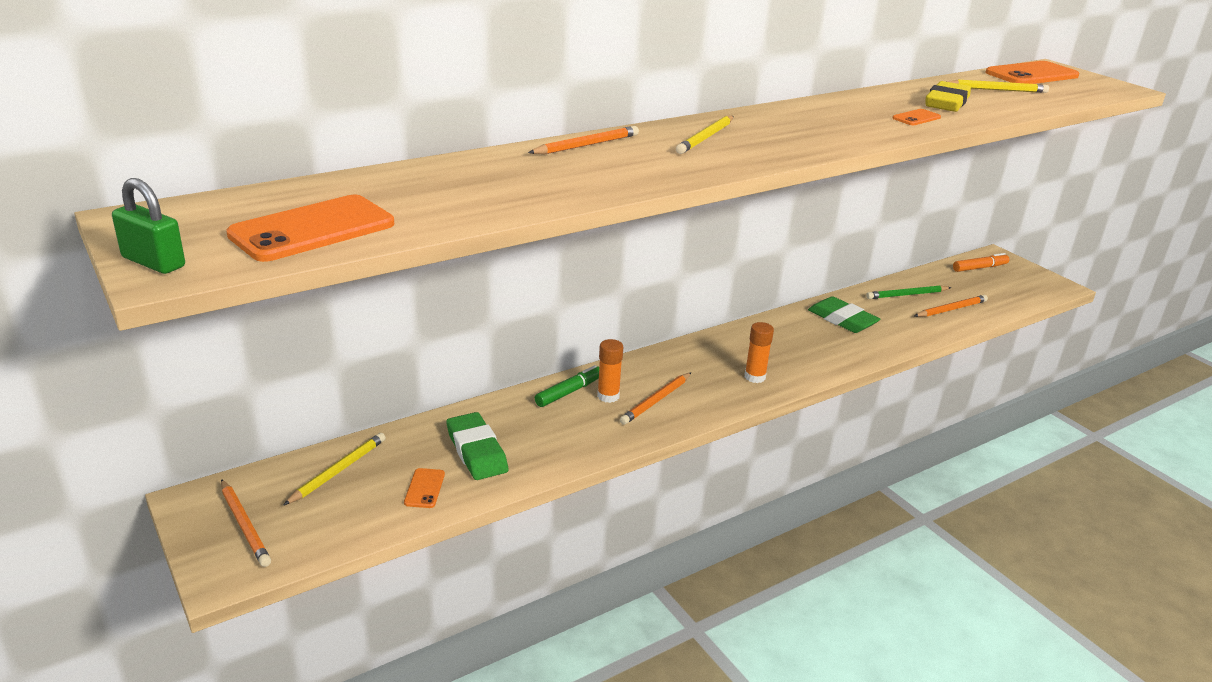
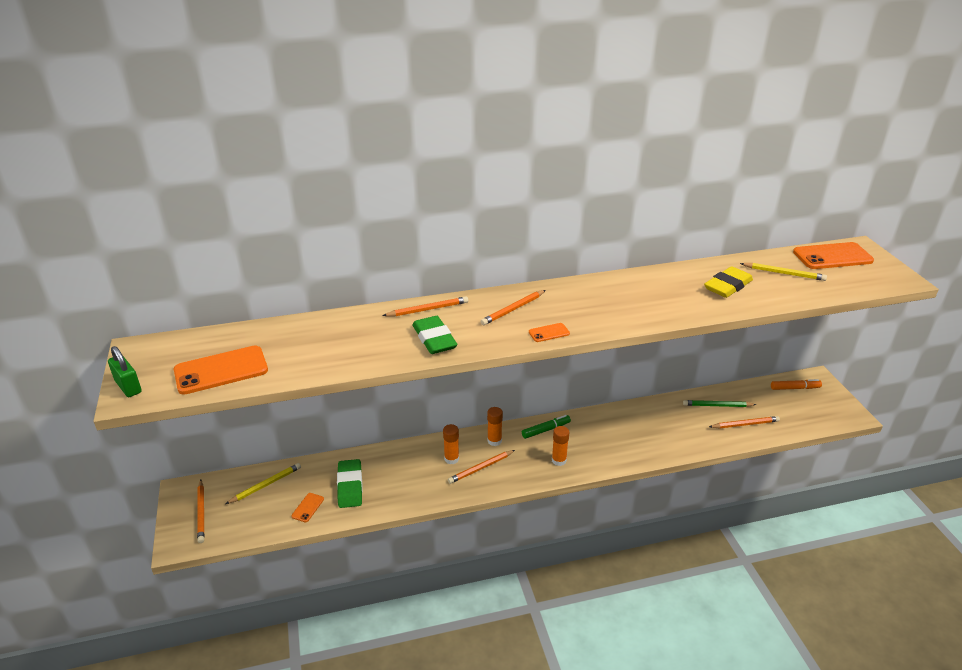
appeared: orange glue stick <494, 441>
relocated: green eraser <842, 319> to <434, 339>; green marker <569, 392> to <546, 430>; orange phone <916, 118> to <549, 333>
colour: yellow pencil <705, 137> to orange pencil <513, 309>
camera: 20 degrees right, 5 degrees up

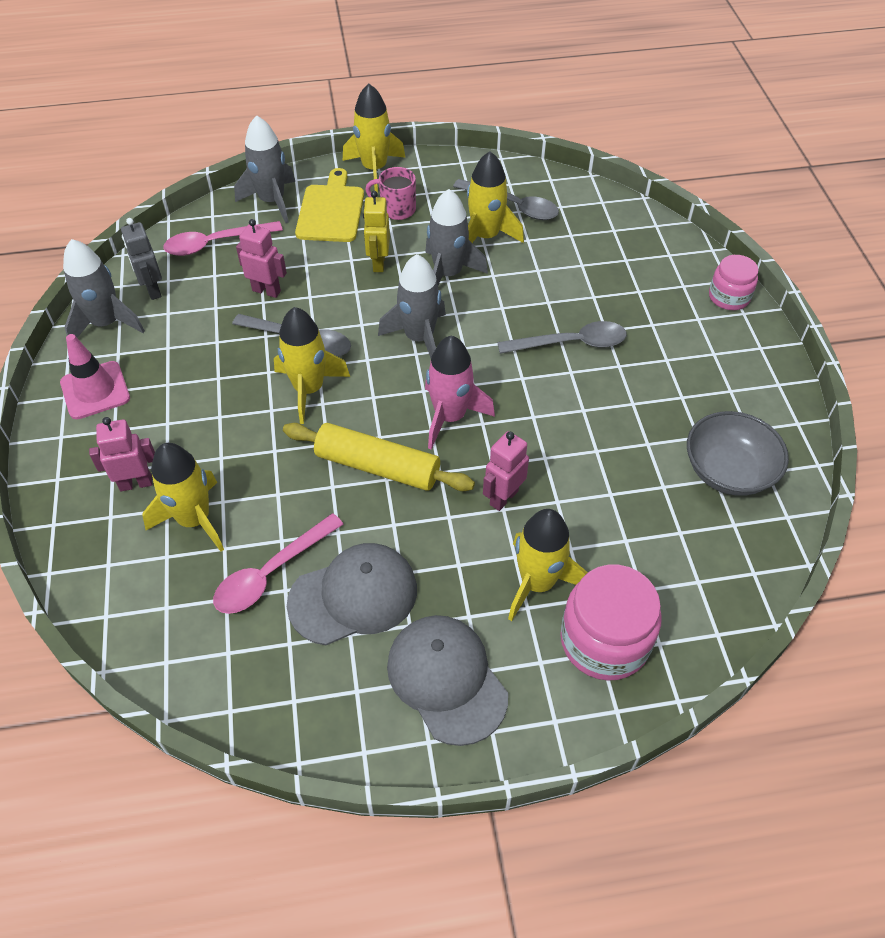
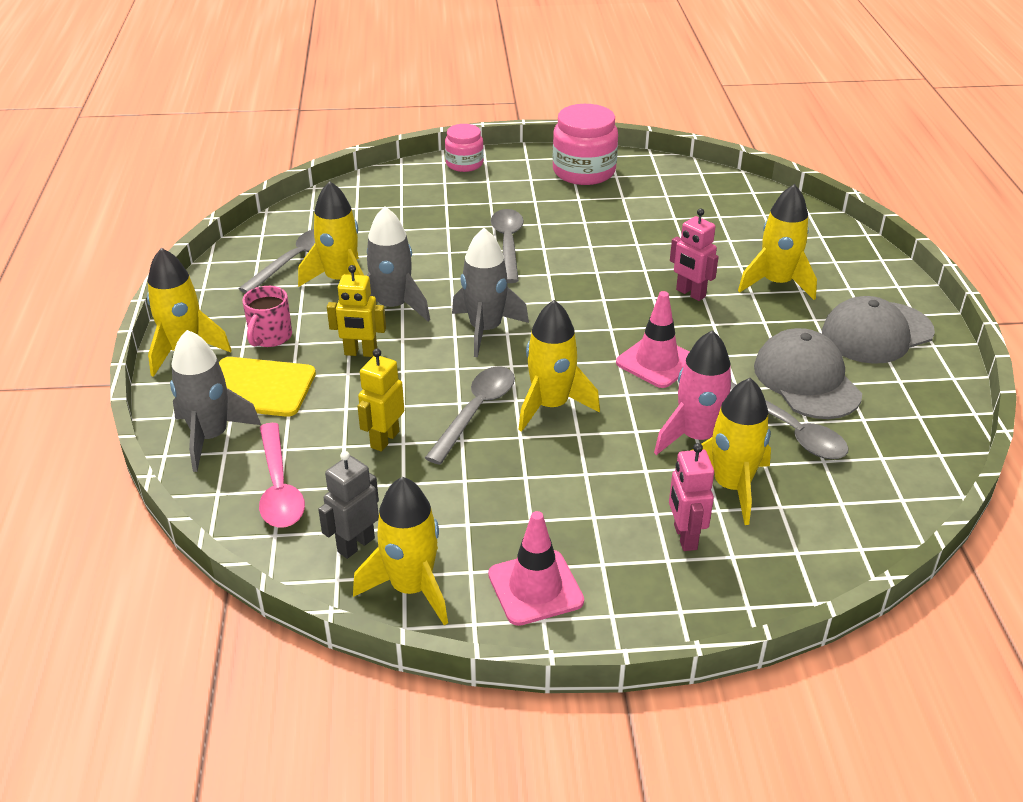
missing: grey bowl <728, 471>
relocated: pink jar <604, 640> to <584, 171>; pink rocket <450, 417> to <697, 438>
exchanged: yellow rolling pin <378, 466> to pink traffic cone <657, 362>
colour: grey rocket <106, 323> to yellow rocket <411, 588>; pink robot <266, 291> to yellow robot <384, 439>; pink spoon <271, 573> to grey spoon <789, 430>
spun: grey robot <152, 290> = <355, 544> 150 degrees clockwise
camera: 85 degrees left, 15 degrees down

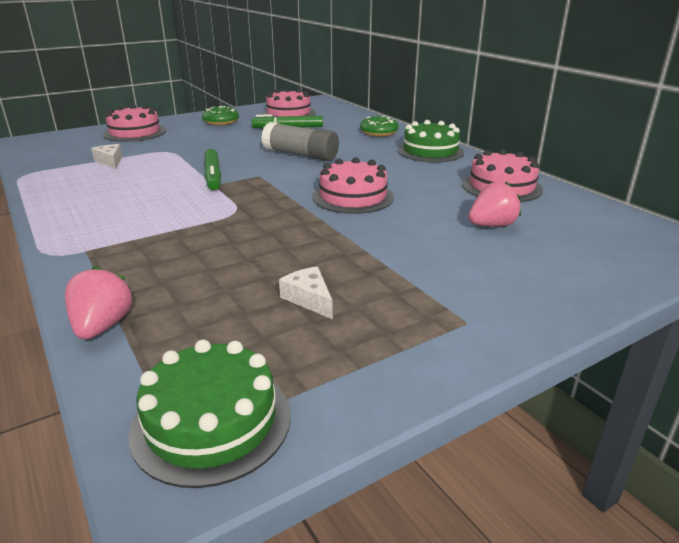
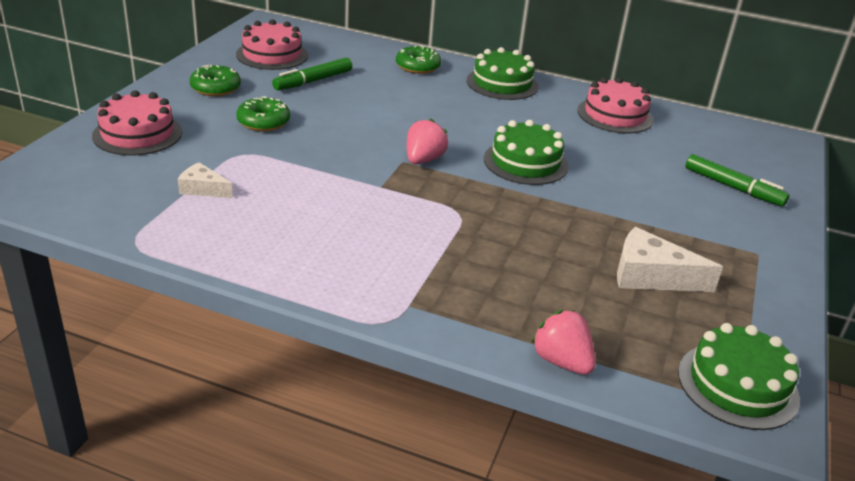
missing: grey glue stick <300, 155>
appeared: green donut <263, 122>
relocated: pink strawberry <491, 225> to <423, 160>; green marker <213, 176> to <733, 187>
colour: pink cake <353, 197> to green cake <525, 162>
size: white cheese <309, 299> = <651, 276> x1.67
camera: 40 degrees left, 5 degrees up

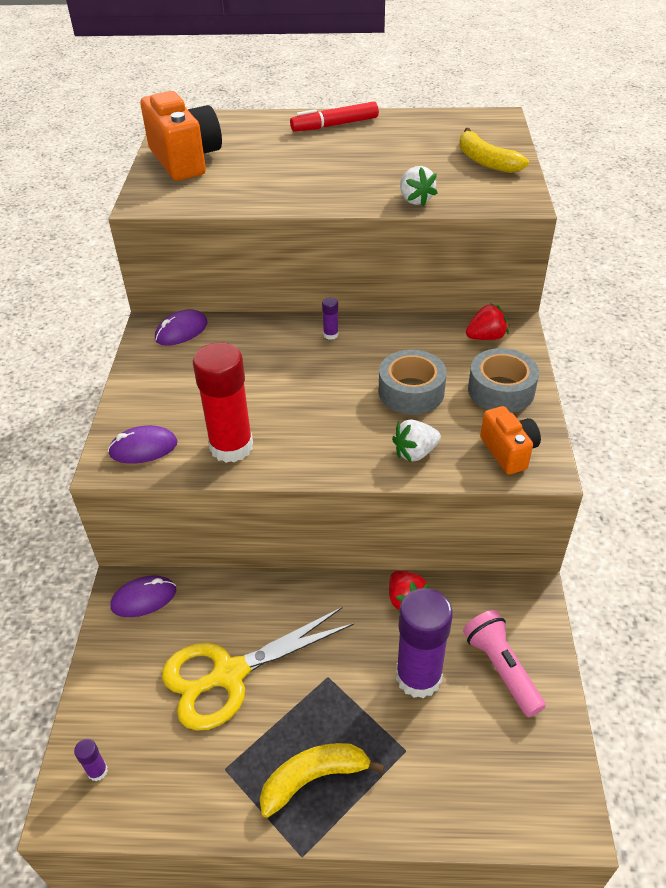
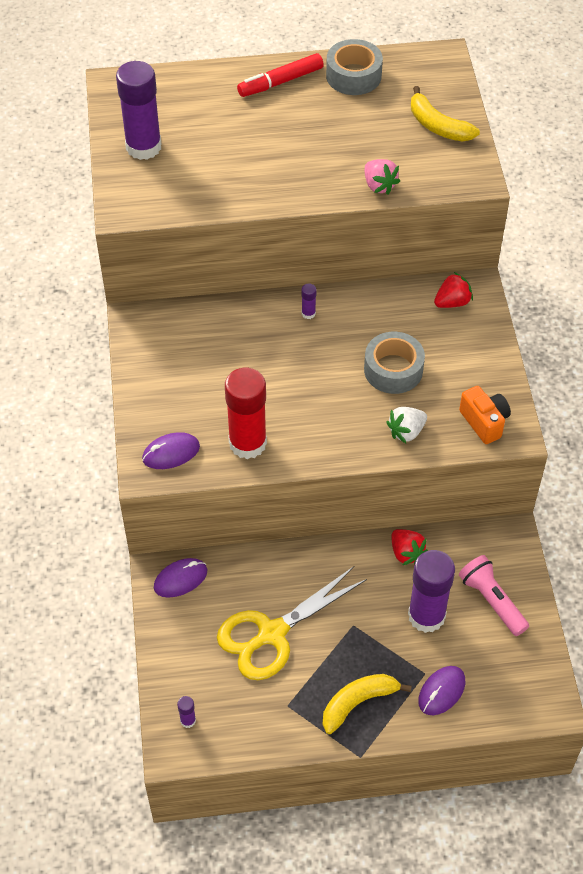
relocated: grey tape <501, 390> to <353, 76>; purple mouse <181, 331> to <441, 691>
exchanged: orange camera <185, 160> to purple glue stick <143, 147>
colour: white strawberry <415, 200> to pink strawberry <379, 185>
camera: 10 degrees left, 10 degrees up

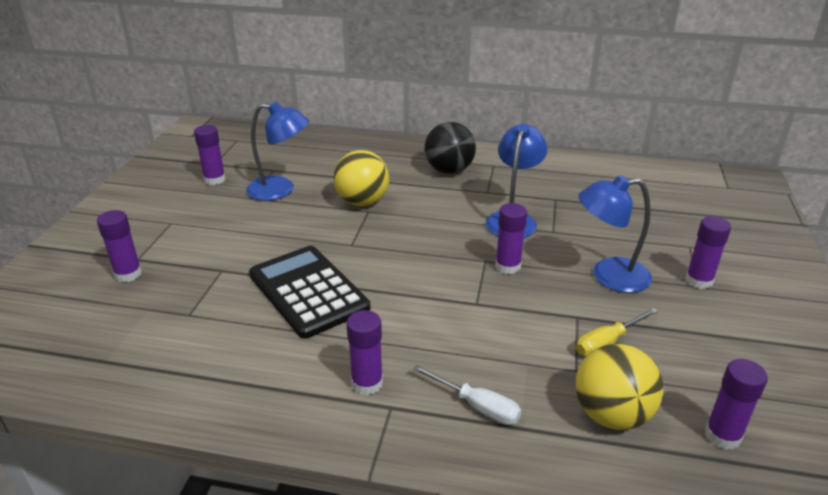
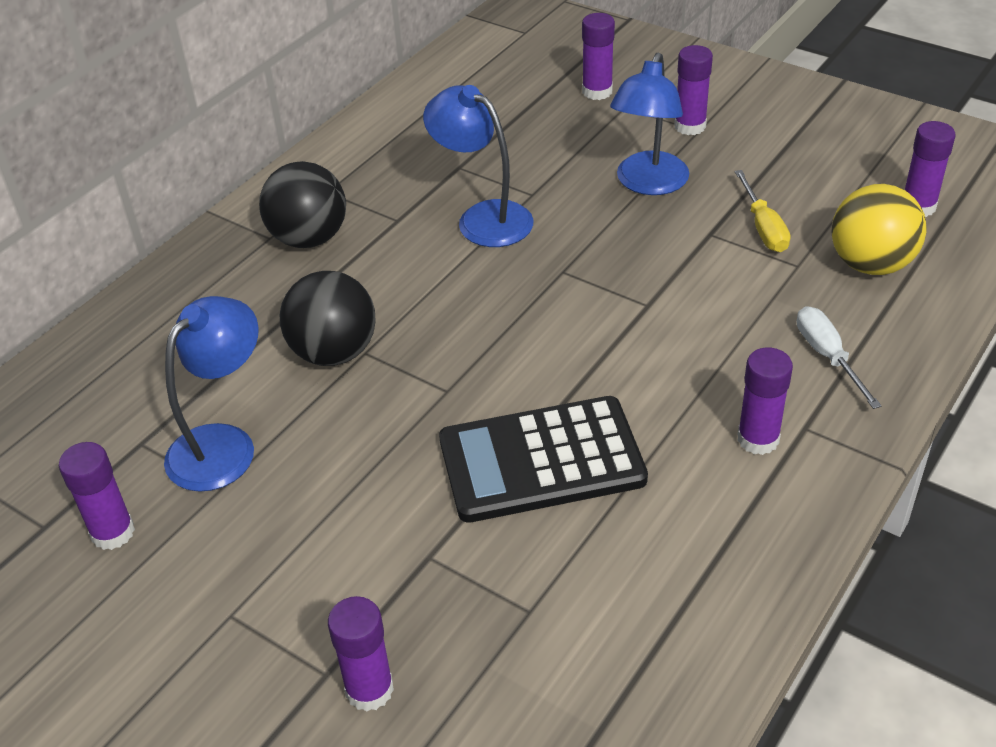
relocated: purple glue stick <507, 266> to <597, 91>
colour: yellow ball <362, 202> to black ball <334, 352>
spun: white screwdriver <477, 406> = <827, 356> 75 degrees counterclockwise
camera: 65 degrees left, 10 degrees up

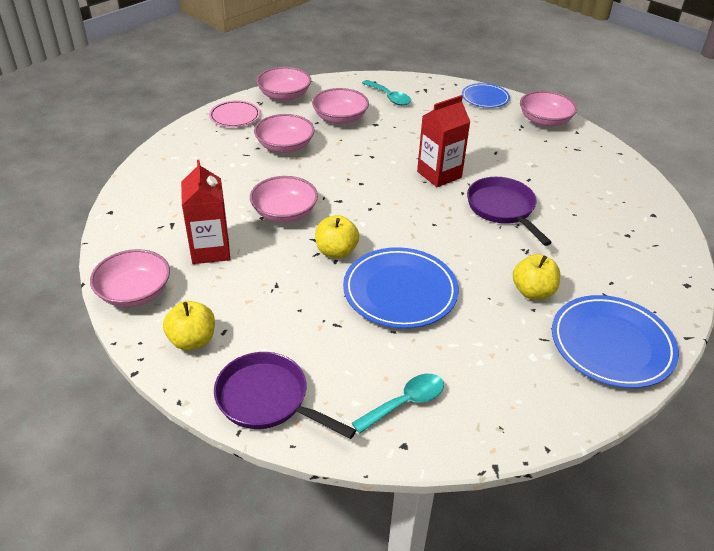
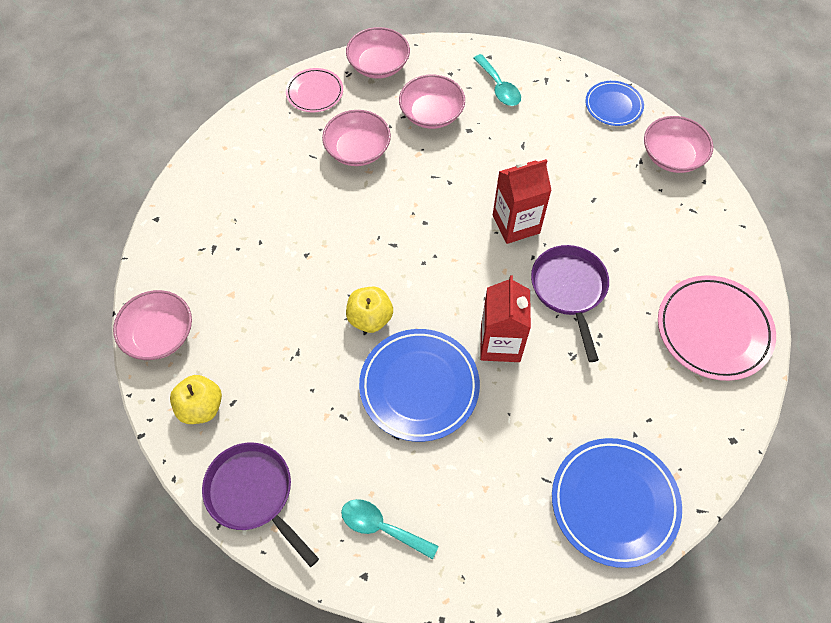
missing: pink bowl <284, 213>; yellow apple <533, 291>
appeared: pink plate <713, 330>
relocated: red carton <210, 250> to <500, 343>
spun: turquoise spoon <405, 402> = <381, 527> 135 degrees counterclockwise
camera: 15 degrees right, 20 degrees up

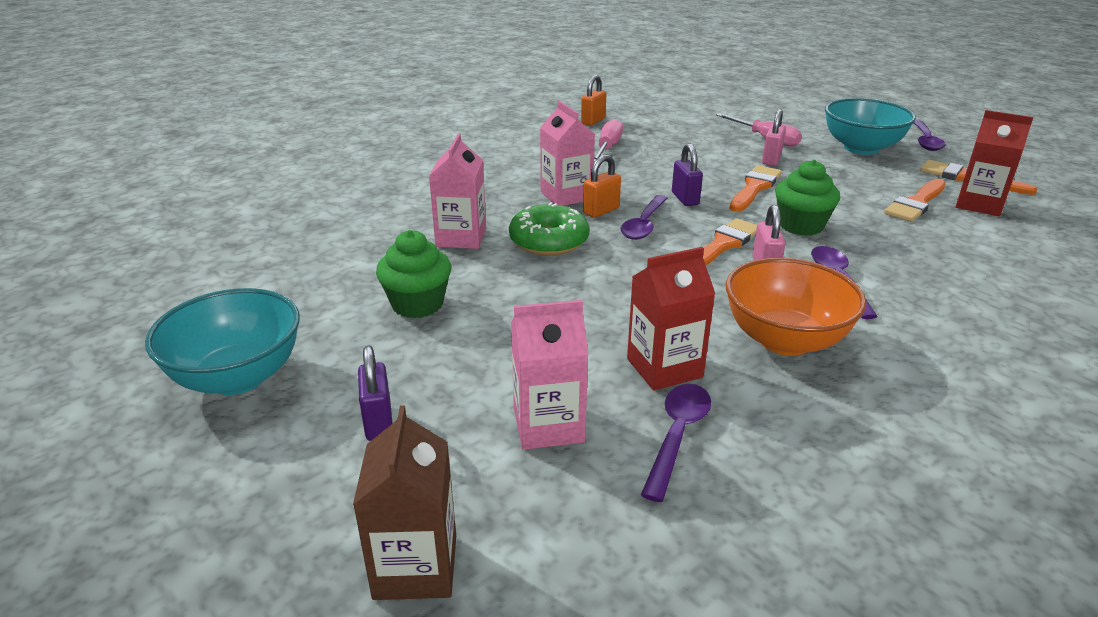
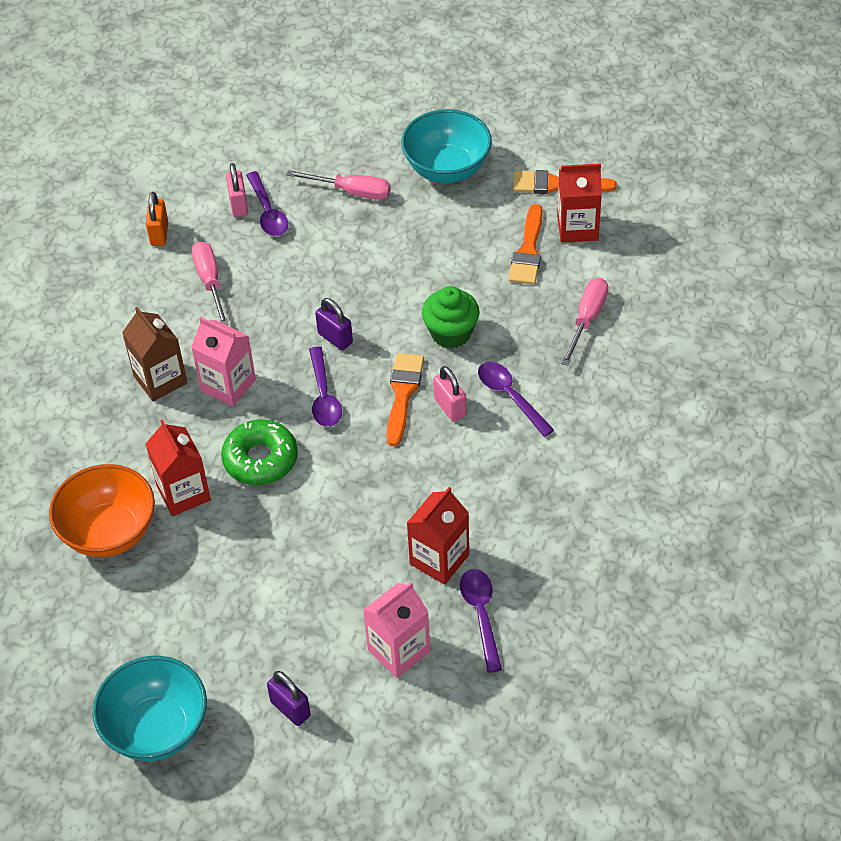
missing: green cupcake <417, 304>; orange padlock <601, 211>; orange brush <754, 188>
appeared: pink screwdriver <587, 319>
relocated: orange bowl <785, 340> to <109, 532>; brown carton <415, 567> to <160, 380>; pink padlock <771, 160> to <239, 205>; purple spoon <925, 141> to <268, 212>
colour: pink carton <461, 237> to red carton <183, 493>
camera: 30 degrees left, 20 degrees up

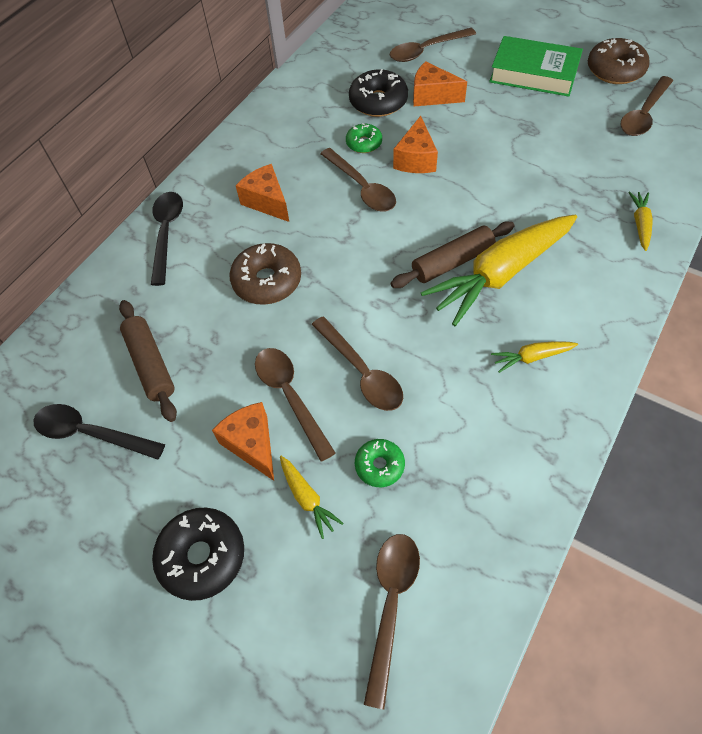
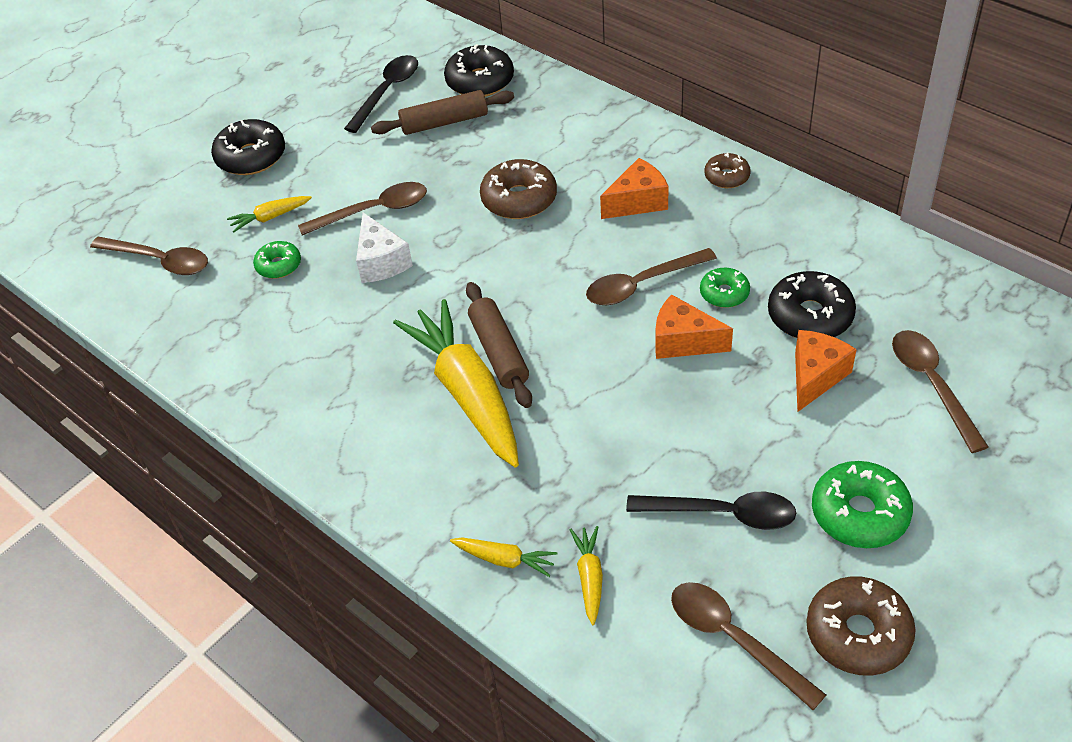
missing: orange cheese <252, 444>
appeared: black donut <480, 81>; brown donut <727, 177>
relocated: yellow carrot <531, 357> to <589, 577>; black spoon <167, 233> to <722, 514>
exchanged: brown spoon <361, 372> to white cheese <381, 262>; green book <534, 73> to green donut <859, 513>
camera: 100 degrees right, 10 degrees down

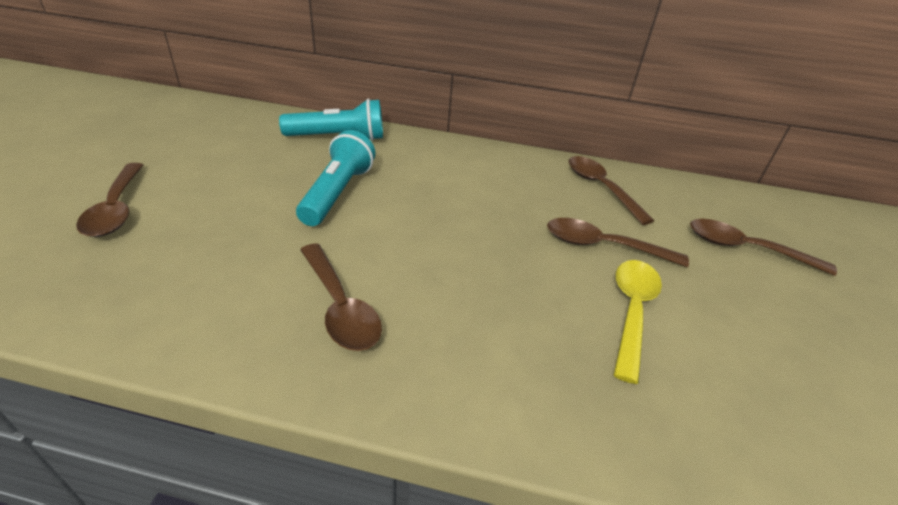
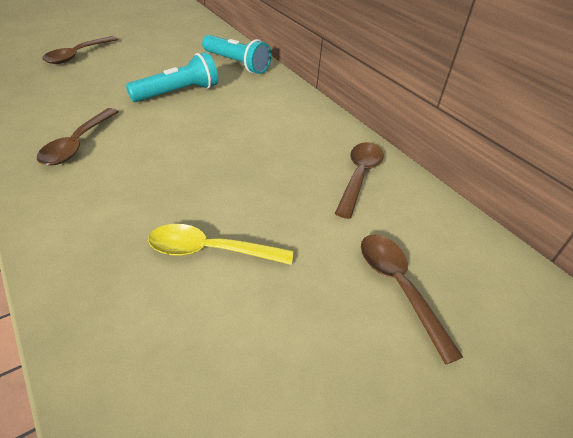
missing: brown spoon <603, 246>
spun: yellow spoon <631, 311> = <210, 251> 150 degrees counterclockwise
camera: 45 degrees right, 5 degrees up

